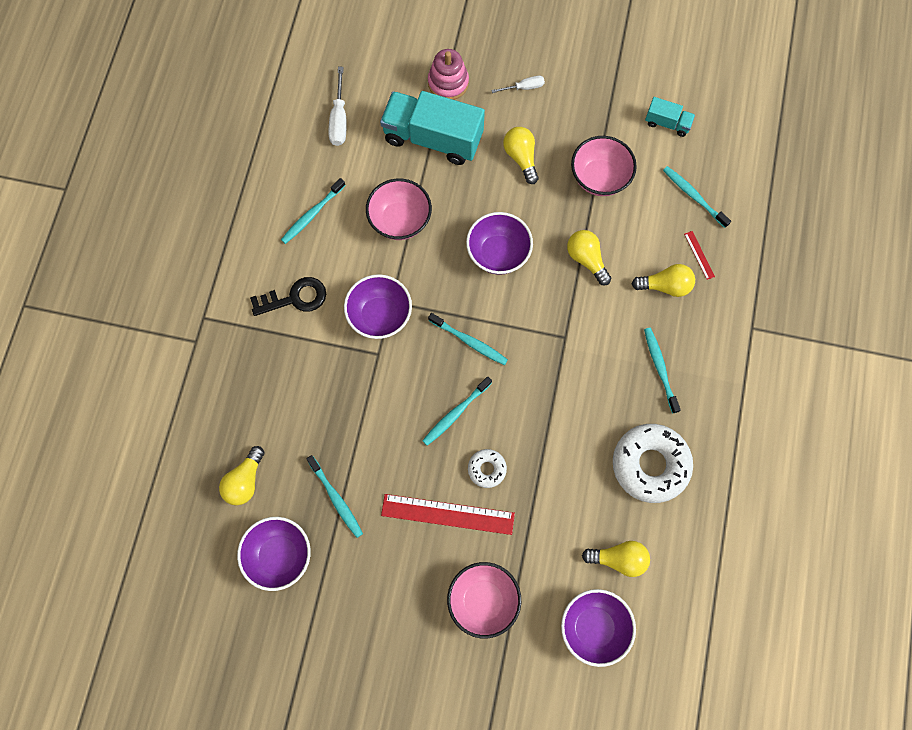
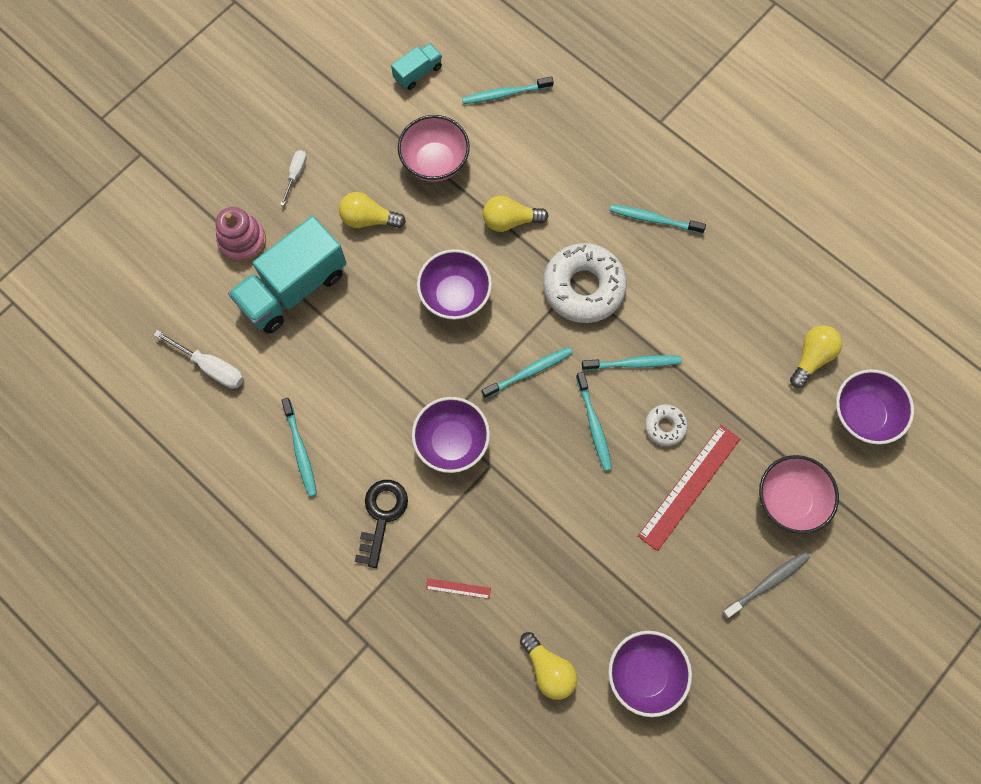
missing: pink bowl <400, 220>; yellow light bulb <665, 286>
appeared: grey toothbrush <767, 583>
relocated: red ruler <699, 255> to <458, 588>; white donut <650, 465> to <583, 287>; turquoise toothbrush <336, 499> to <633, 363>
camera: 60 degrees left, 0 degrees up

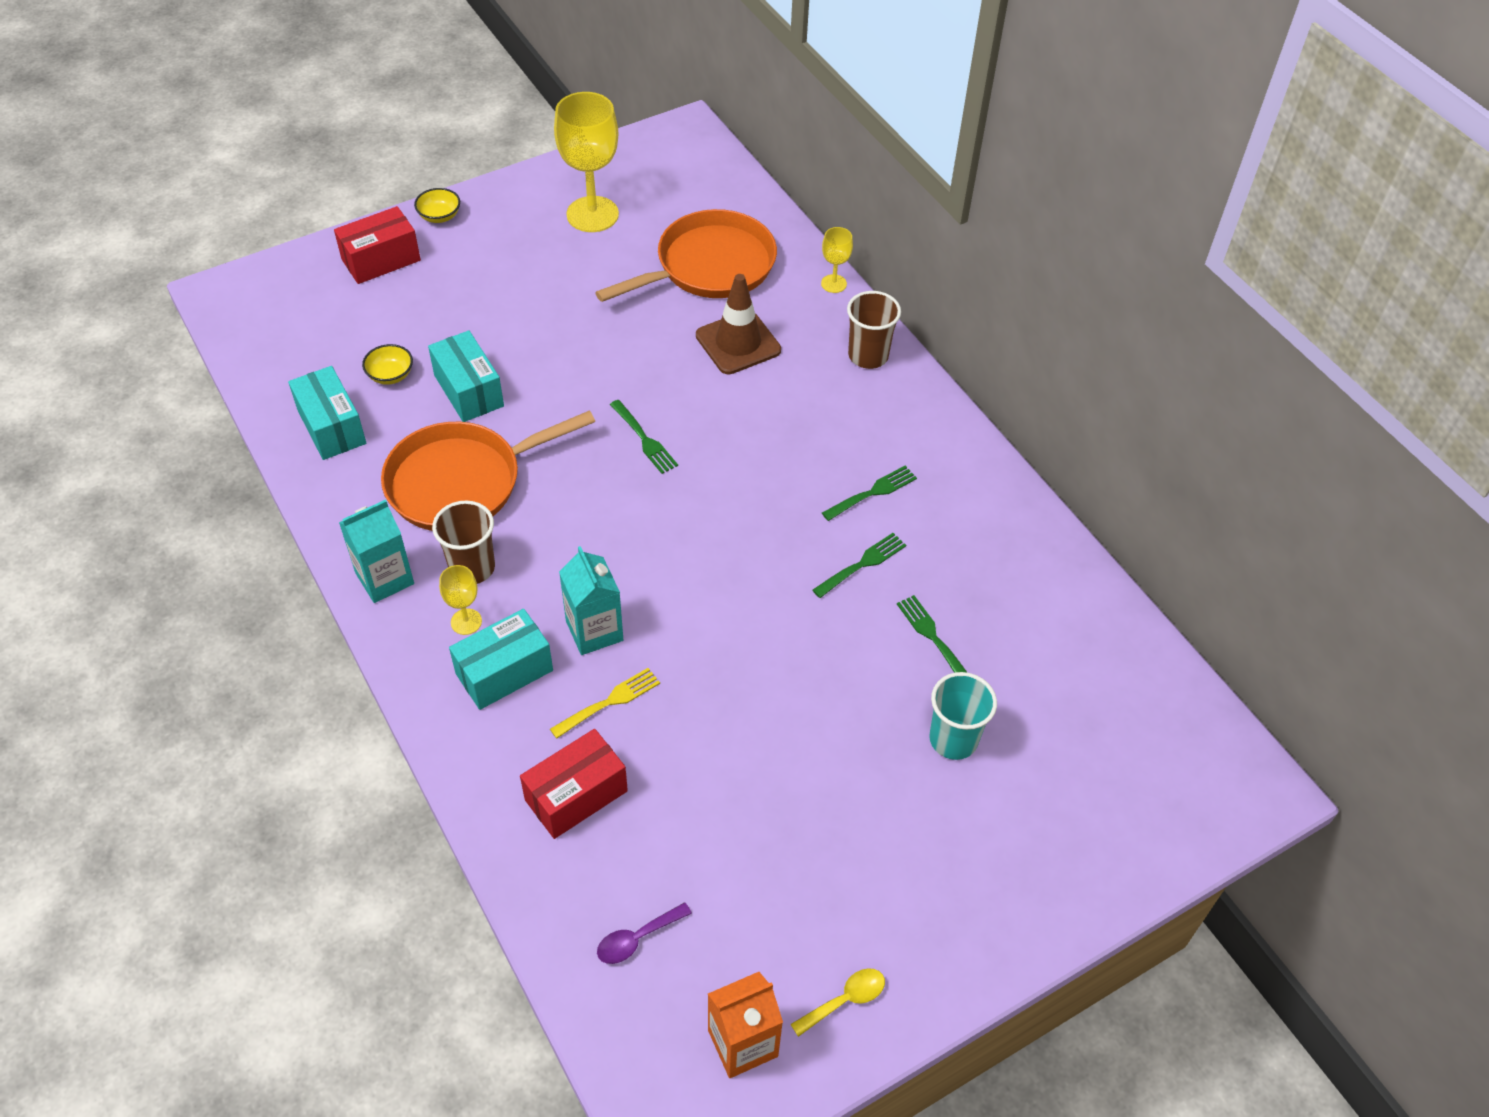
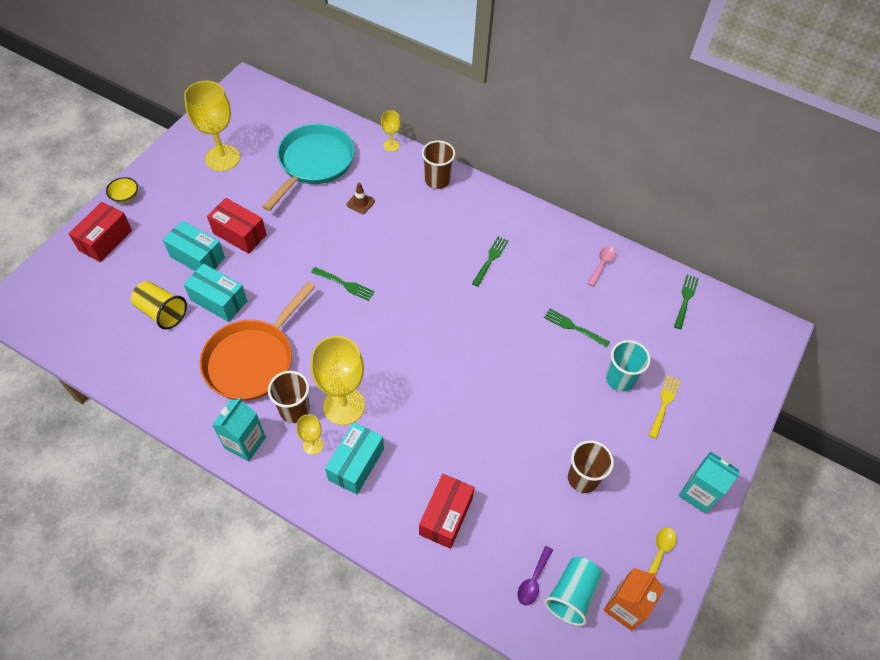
appeared: red box <239, 234>; yellow goblet <344, 406>; turquoise cup <572, 594>; brown cup <583, 478>; pink spoon <602, 265>
relocated: turquoise box <332, 427> to <197, 257>; yellow fork <609, 702> to <664, 404>; green fork <862, 564> to <685, 299>; turquoise carton <594, 631> to <698, 493>
exchanged: yellow bowl <390, 375> to yellow cup <162, 312>
colour: orange pan <709, 266> to turquoise pan <314, 163>
size: brown traffic cone <738, 343> = <360, 203> x0.51
camera: 30 degrees left, 5 degrees up

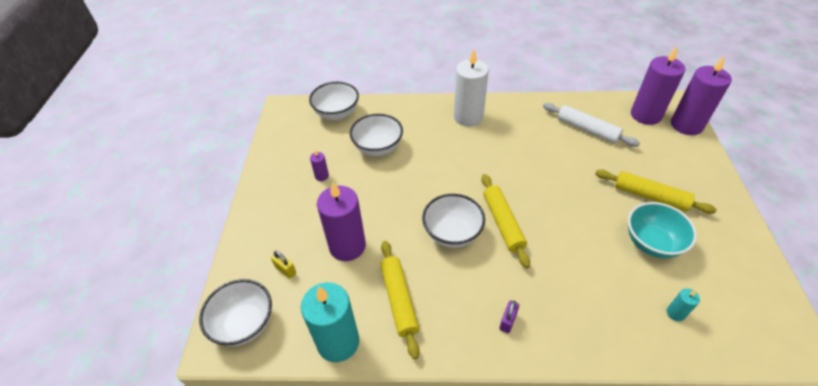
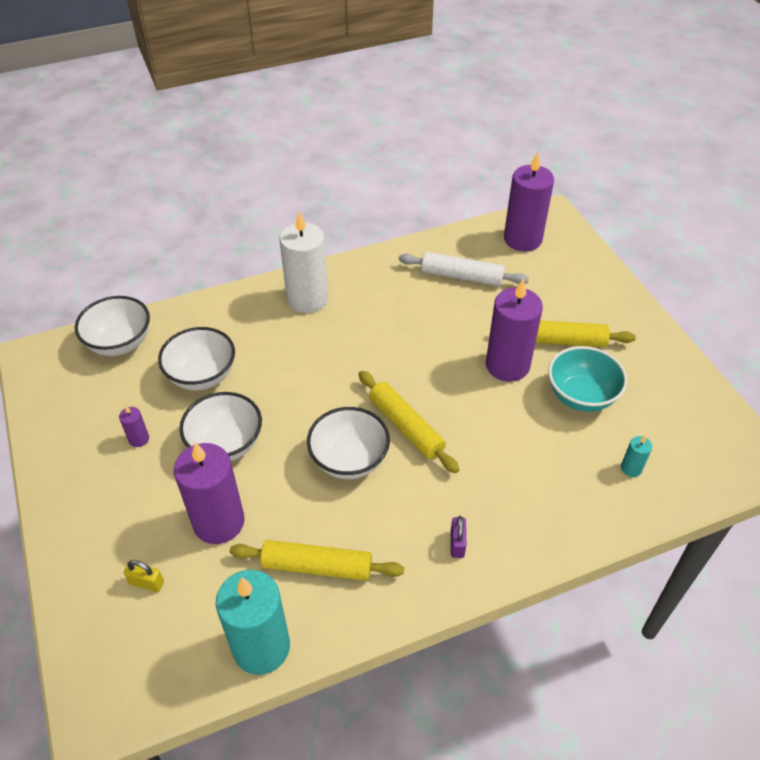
relocated: white bowl <244, 324> to <226, 444>; purple candle <686, 125> to <507, 365>
spun: yellow rolling pin <399, 300> = <317, 566> 45 degrees counterclockwise
camera: 25 degrees left, 0 degrees up

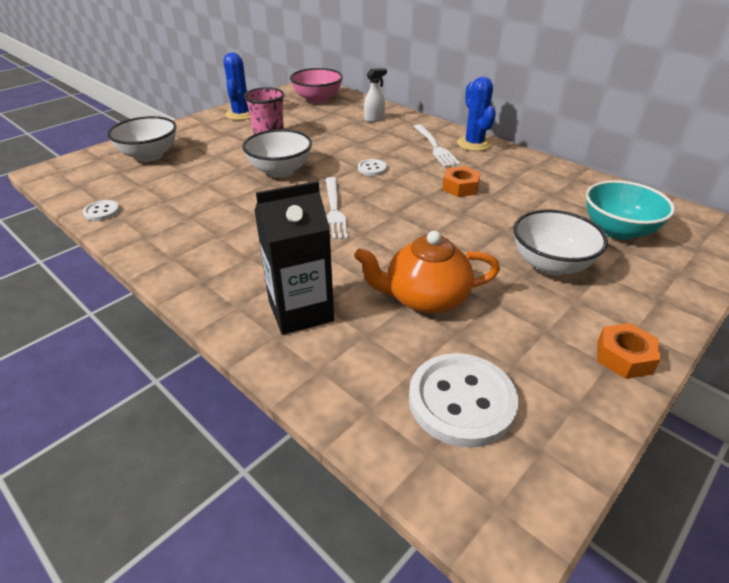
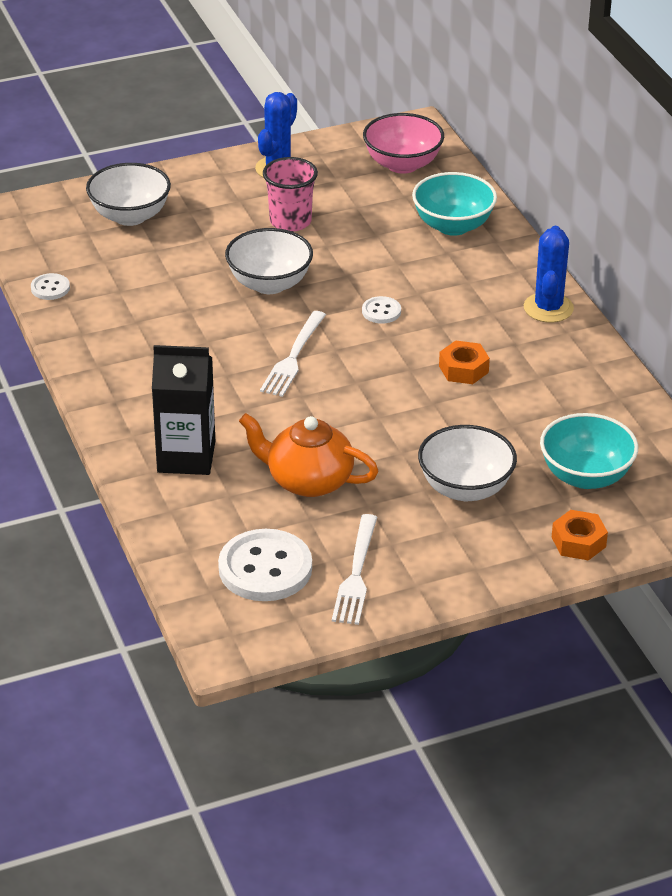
relocated: white fork <435, 147> to <356, 575>; orange nut <624, 357> to <578, 542>
exchanged: white spray bottle <374, 119> to turquoise bowl <453, 226>
camera: 25 degrees right, 0 degrees up

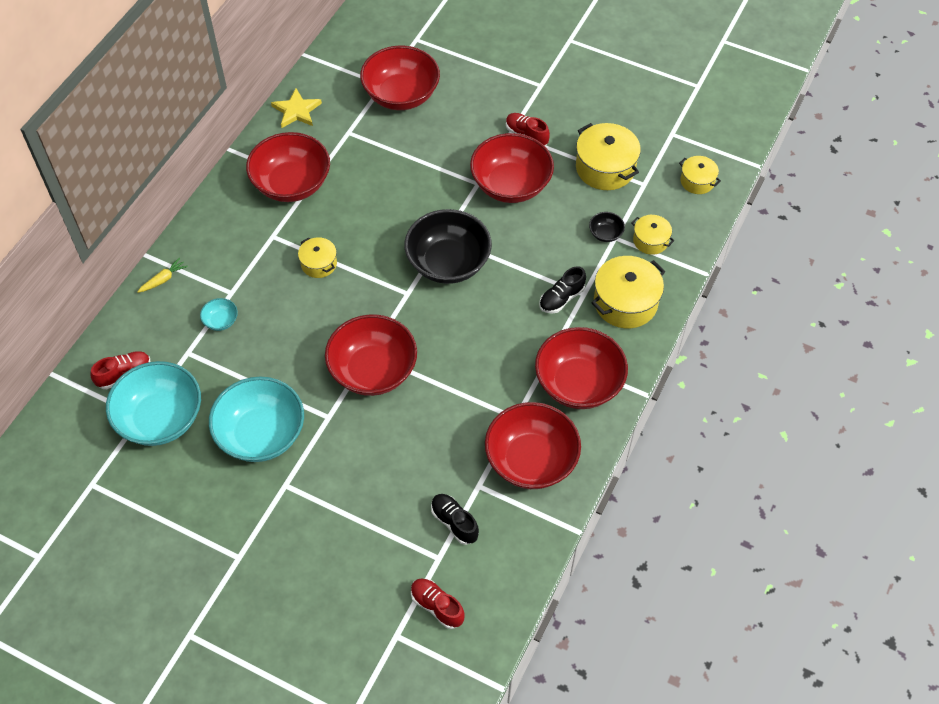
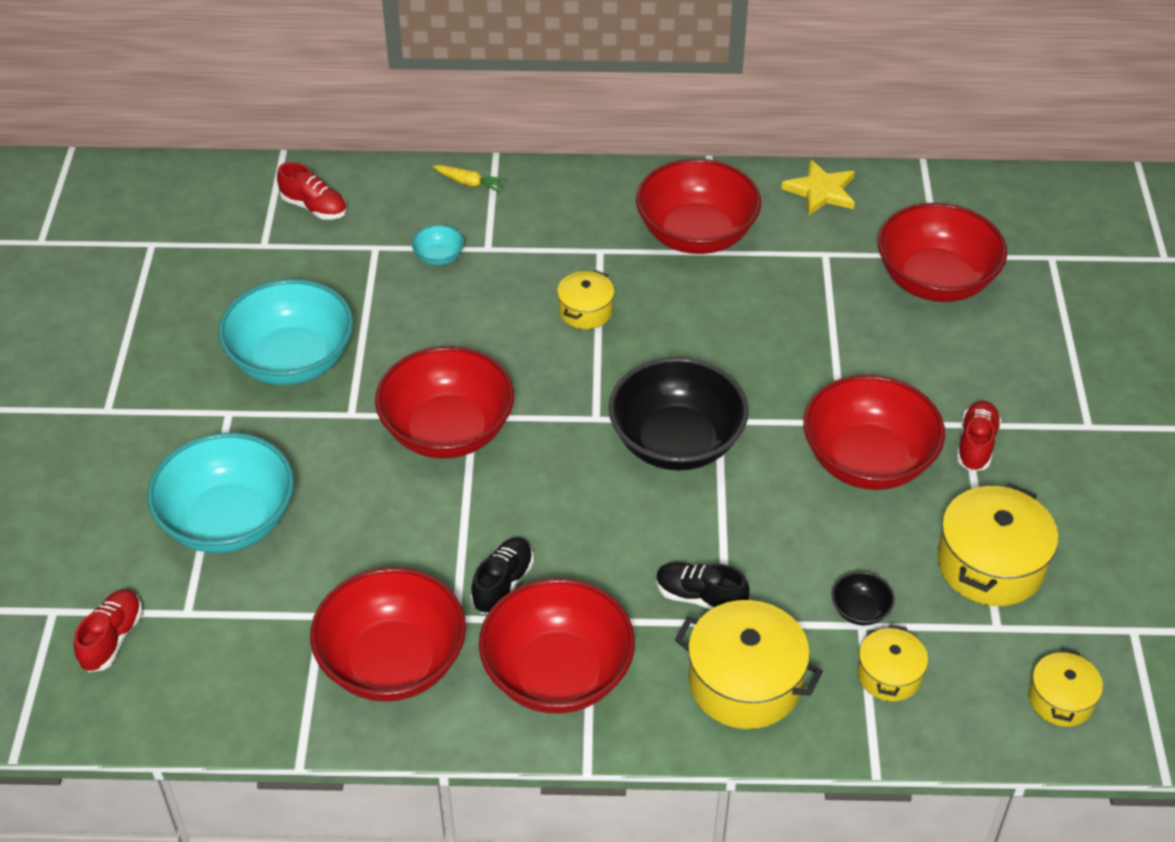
relocated: turquoise bowl <160, 418> to <228, 521>; black shoe <454, 522> to <503, 584>
camera: 65 degrees right, 10 degrees down

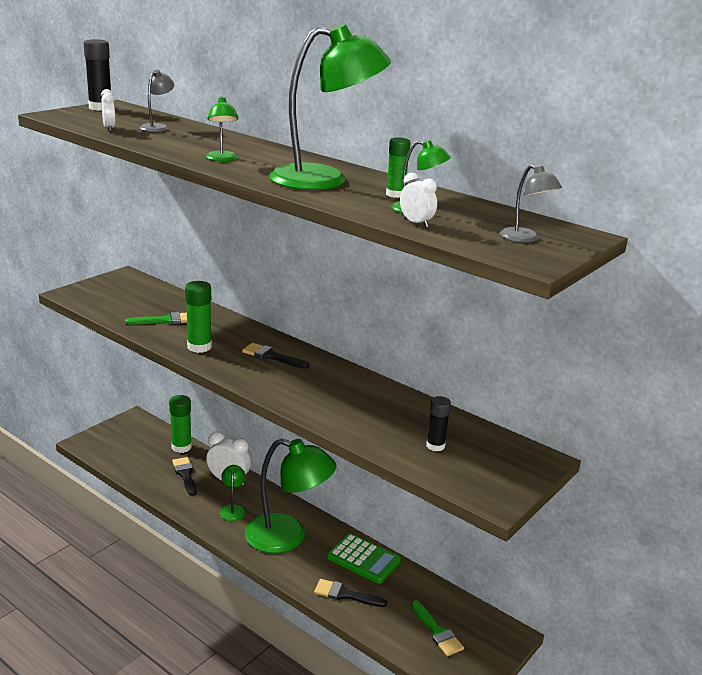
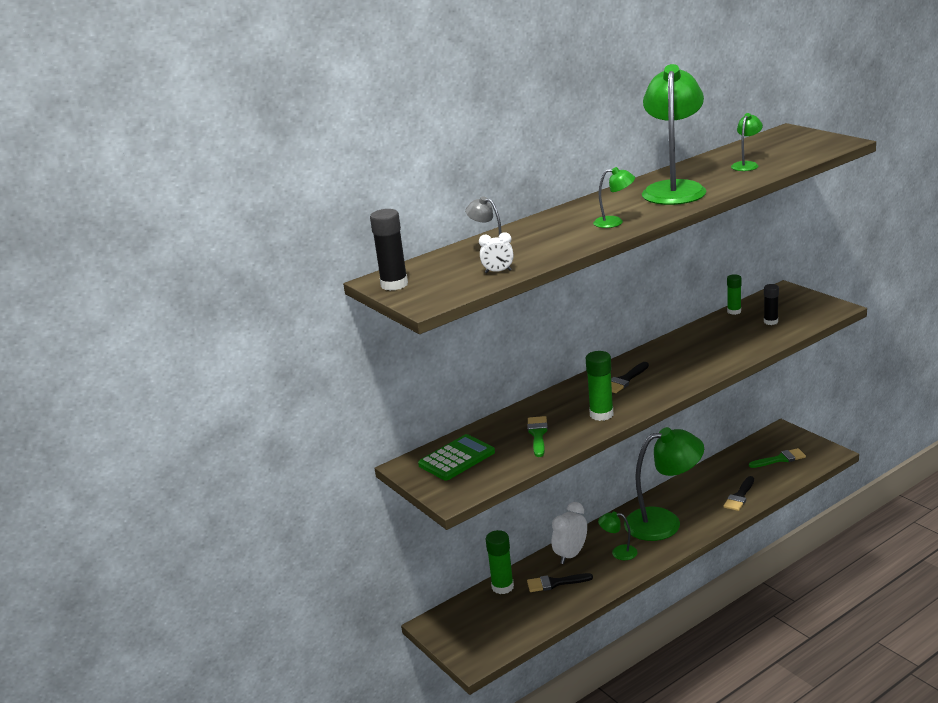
missing: white clock <416, 223>; grey lamp <525, 239>
relocated: green calculator <363, 559> to <457, 459>; green glue stick <395, 194> to <734, 311>
spun: green lamp <287, 537> = <664, 522> 45 degrees clockwise
camera: 70 degrees left, 0 degrees up

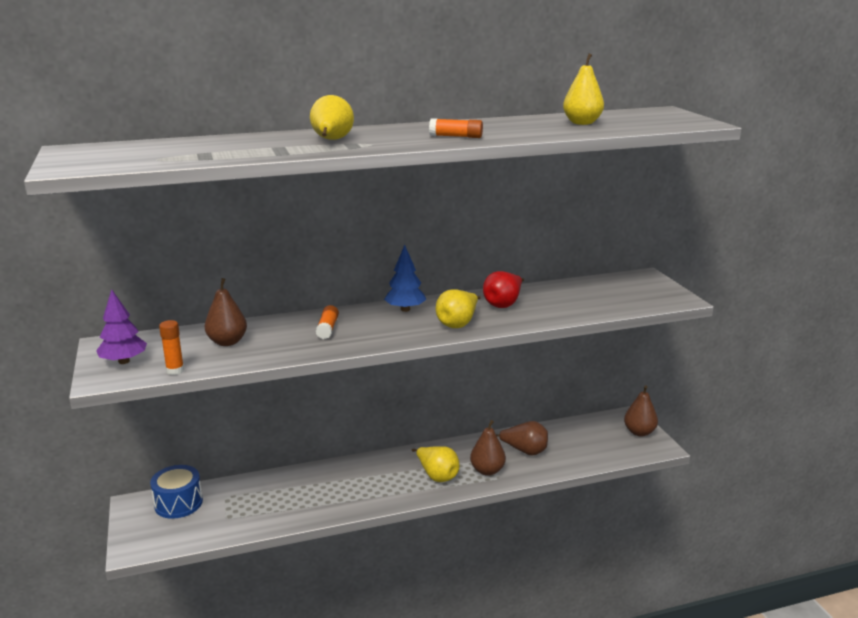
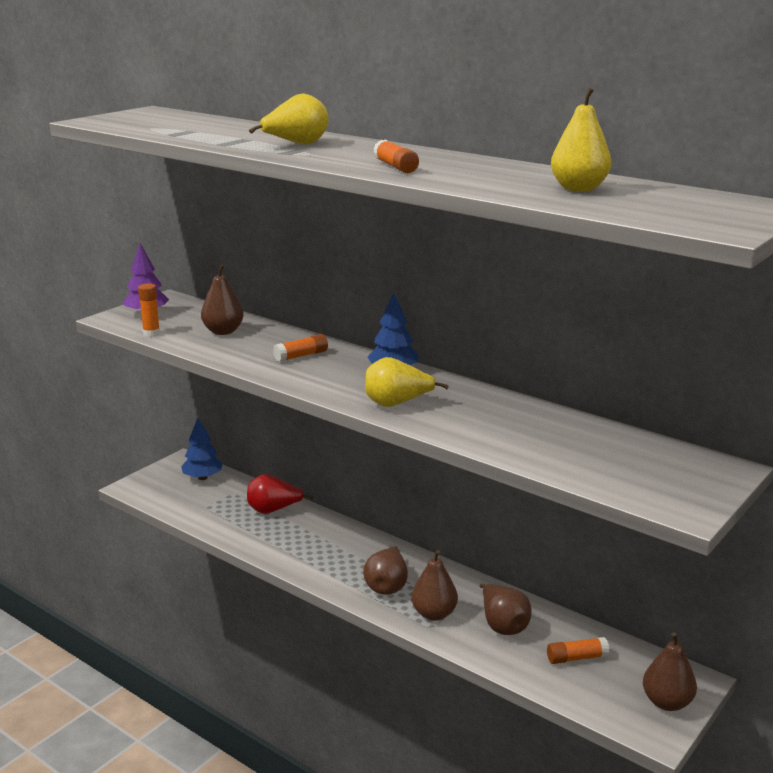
appeared: orange glue stick <576, 658>
relocated: red pear <503, 304> to <273, 510>
exchanged: blue drum <178, 503> to blue tree <202, 478>
colour: yellow pear <437, 476> to brown pear <387, 586>
camera: 55 degrees right, 0 degrees up

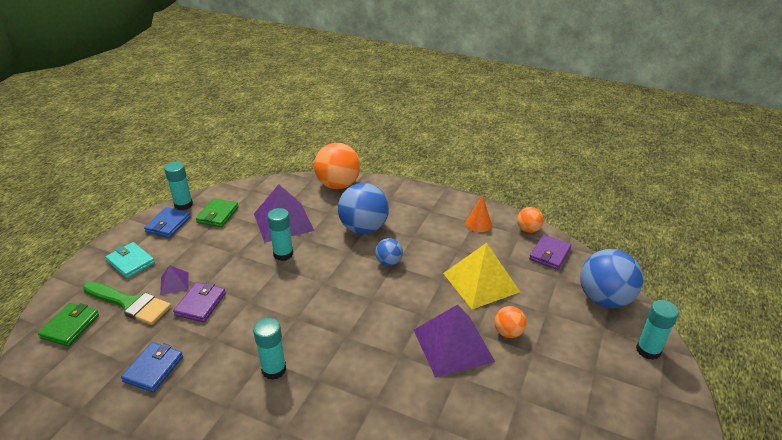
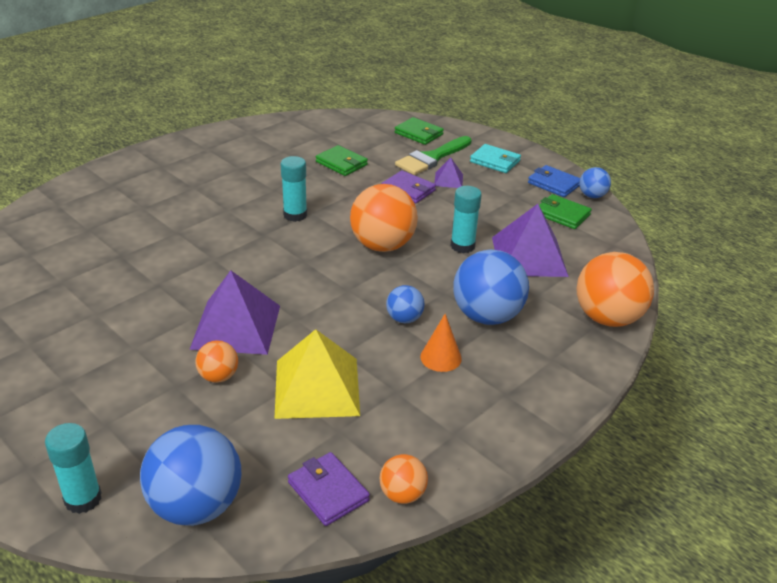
appeared: orange ball <382, 245>
relocated: orange cone <478, 224> to <440, 357>
exchanged: turquoise glue stick <183, 205> to blue ball <592, 196>
colour: blue wallet <153, 369> to green wallet <341, 163>
spun: turquoise wallet <131, 262> = <495, 161> 60 degrees clockwise
camera: 110 degrees right, 0 degrees up

